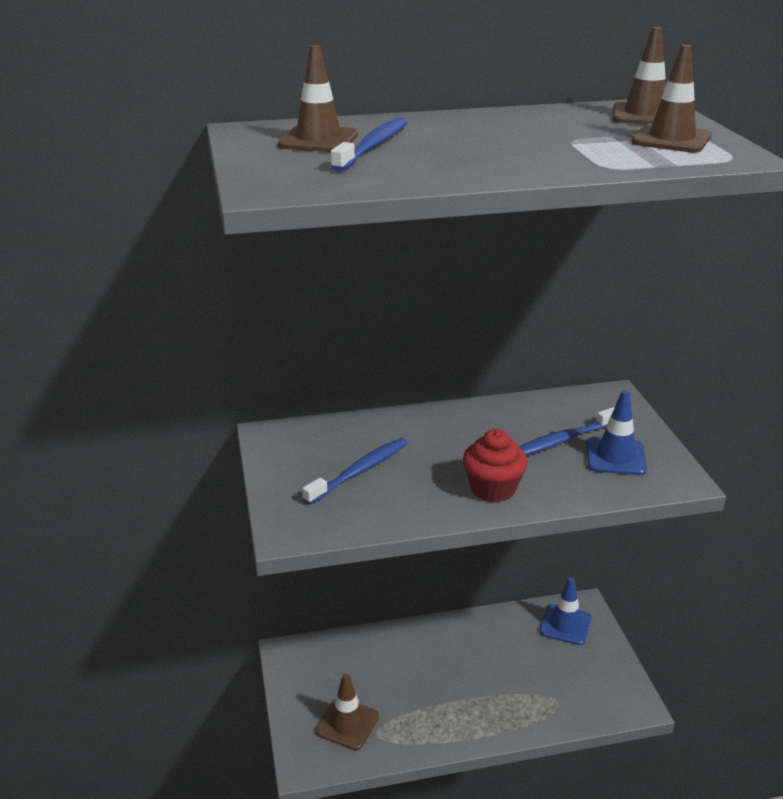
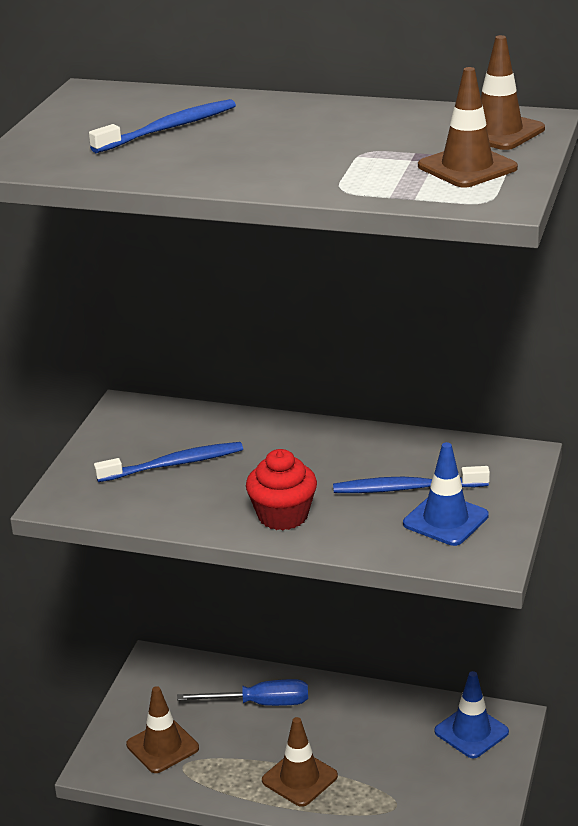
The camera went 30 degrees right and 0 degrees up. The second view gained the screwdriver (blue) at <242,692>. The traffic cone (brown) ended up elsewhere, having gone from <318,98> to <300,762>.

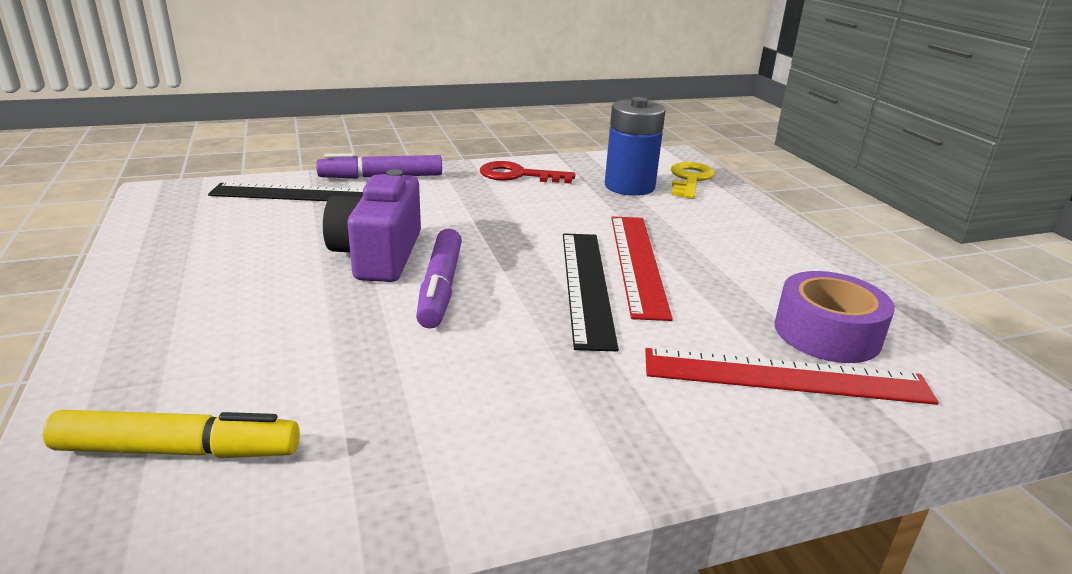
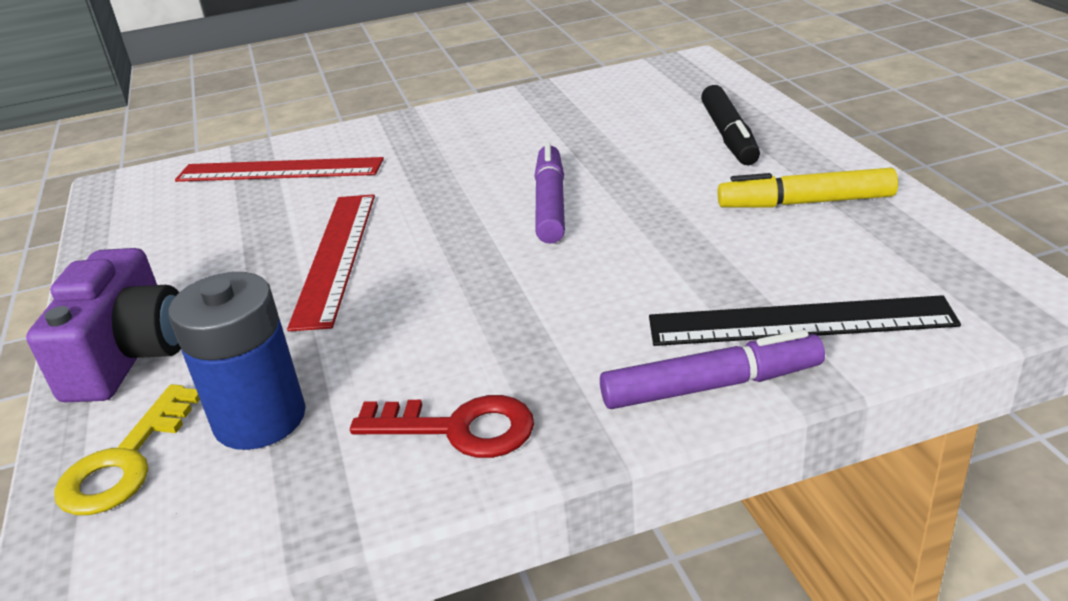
The camera went 175 degrees left and 5 degrees up. The second view lost the ruler (black) at <591,292>. The second view lost the tape (purple) at <835,317>. The second view gained the marker (black) at <730,125>. The marker (yellow) ended up elsewhere, having gone from <171,434> to <808,188>. The camera (purple) ended up elsewhere, having gone from <372,225> to <103,325>.

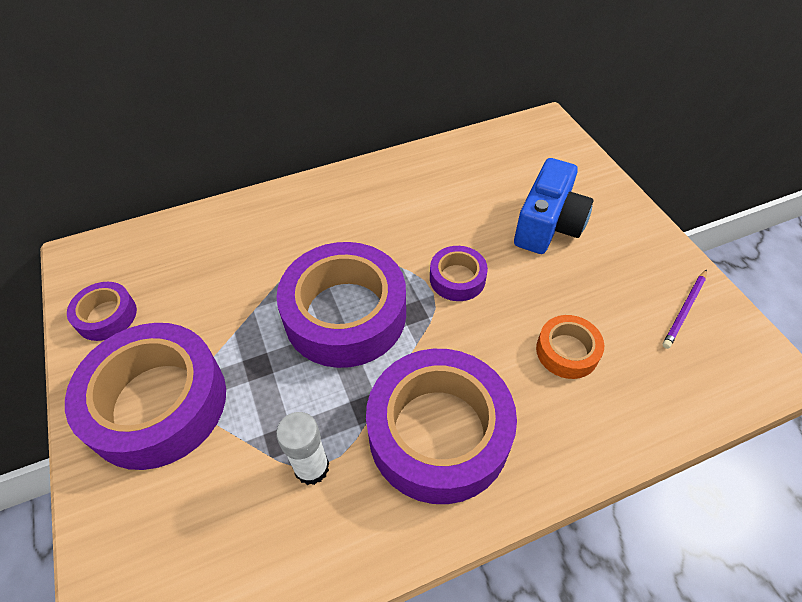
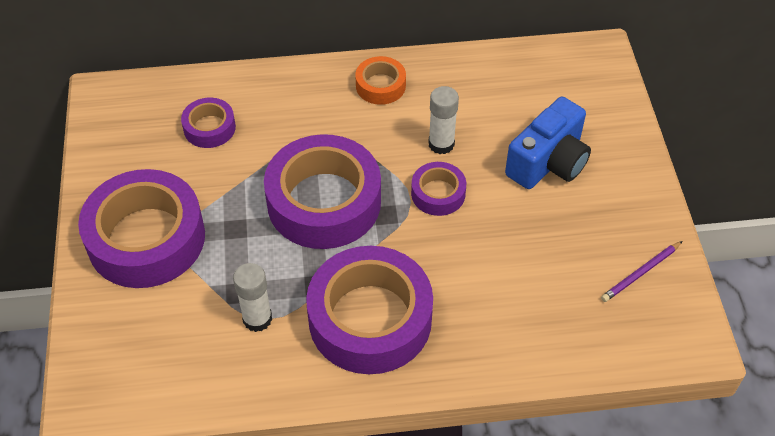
The camera went 15 degrees right and 0 degrees up. The second view gained the glue stick (white) at <443,120>. The tape (purple) ended up elsewhere, having gone from <102,311> to <208,123>. The tape (orange) ended up elsewhere, having gone from <570,347> to <380,80>.

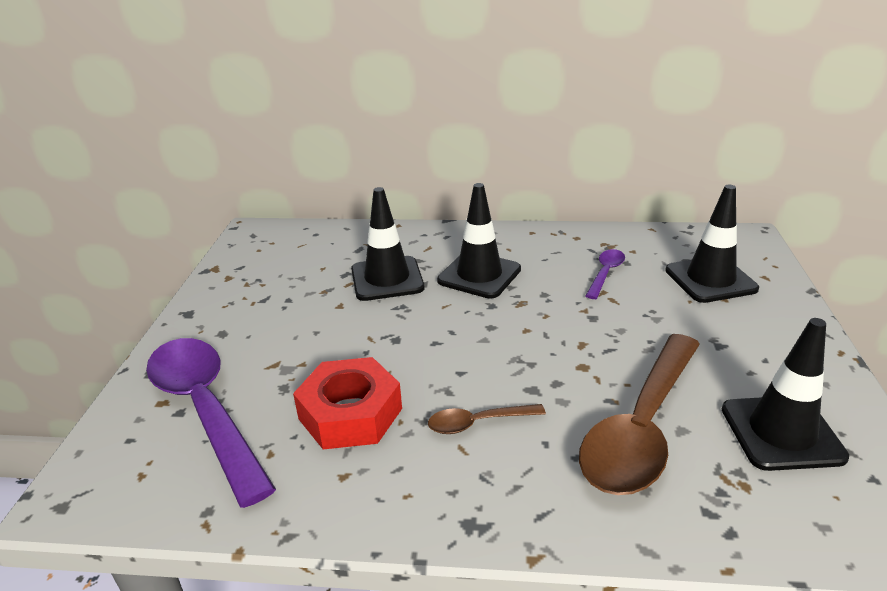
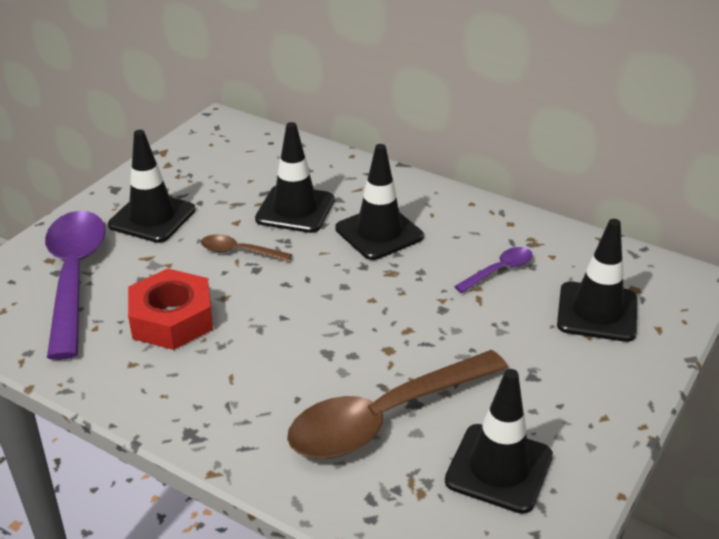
The camera went 25 degrees right and 5 degrees up. The second view gained the traffic cone (black) at <152,186>. The spoon (brown) ended up elsewhere, having gone from <487,419> to <246,248>.

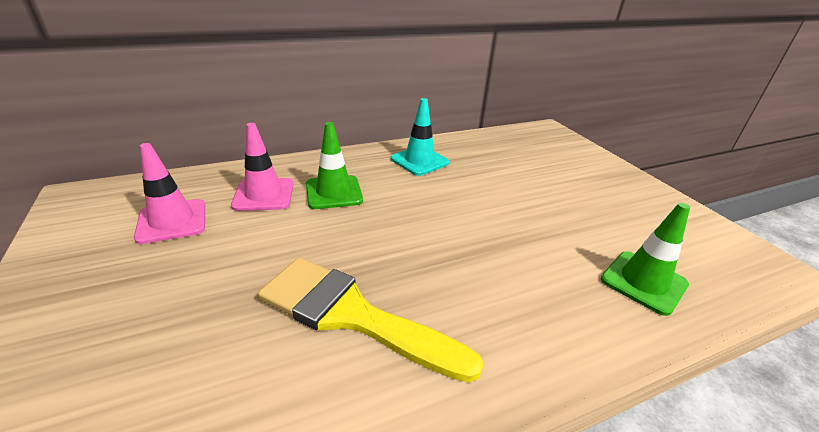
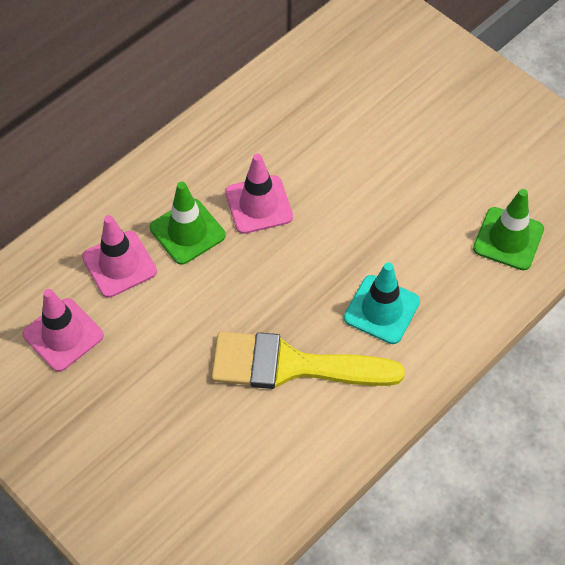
The camera went 20 degrees left and 25 degrees up. The second view gained the traffic cone (pink) at <259,194>. The traffic cone (turquoise) ended up elsewhere, having gone from <420,137> to <382,303>.

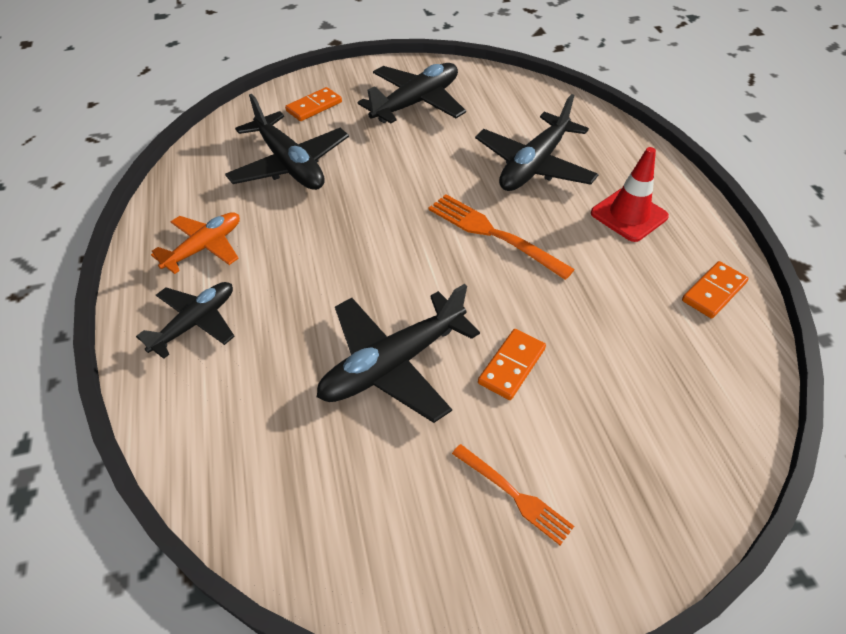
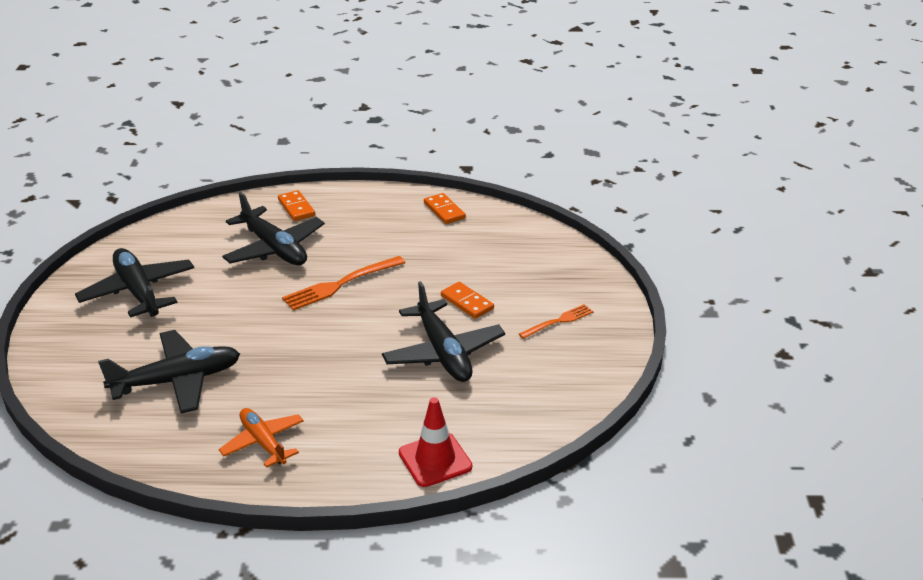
The camera went 75 degrees left and 15 degrees down. The second view lost the plane (black) at <185,320>. The domino (orange) ended up elsewhere, having gone from <313,104> to <296,205>. The traffic cone (red) ended up elsewhere, having gone from <630,194> to <435,442>.

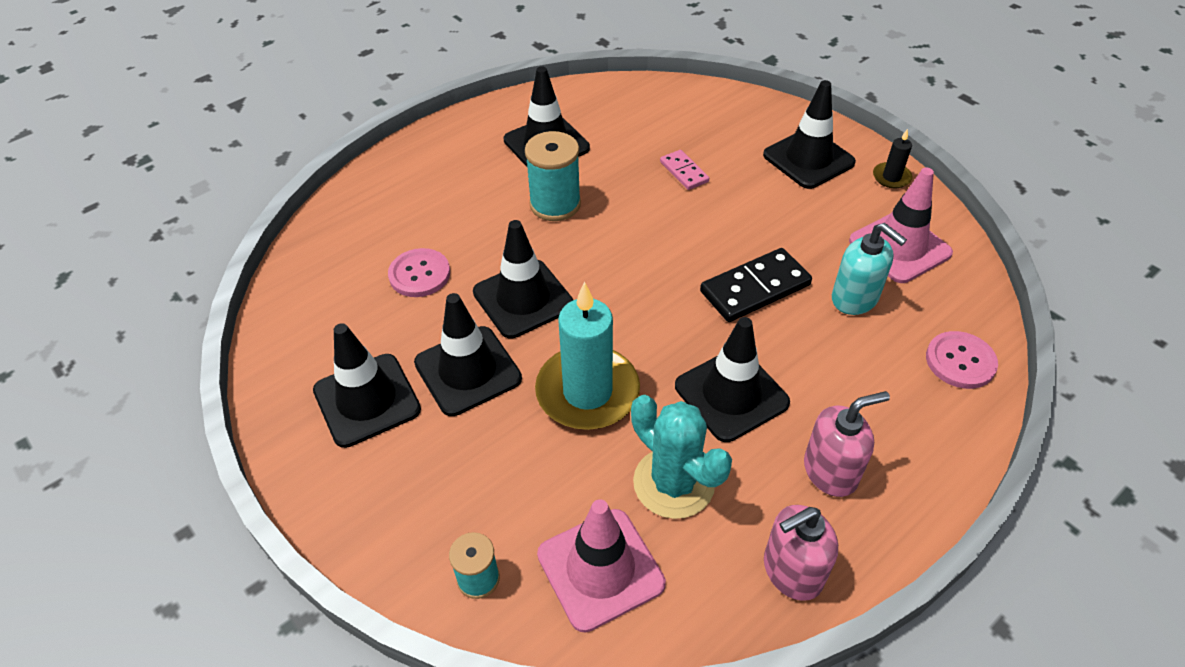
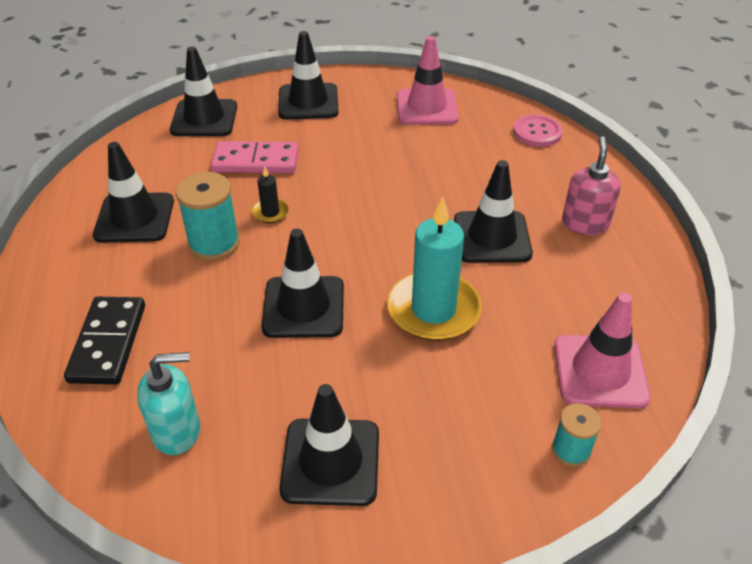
The camera went 60 degrees left and 5 degrees down. The second view lost the button (pink) at <419,272>. The second view lost the cactus (turquoise) at <681,457>. The second view lost the soap dispenser (pink) at <801,553>. The traffic cone (black) ended up elsewhere, having gone from <468,354> to <203,91>. The domino (black) ended up elsewhere, having gone from <756,285> to <104,340>. The soap dispenser (turquoise) ended up elsewhere, having gone from <869,269> to <168,403>. The candle (black) ended up elsewhere, having gone from <892,159> to <270,195>. The size of the domino (pink) at <684,170> changed by a factor of 1.74.

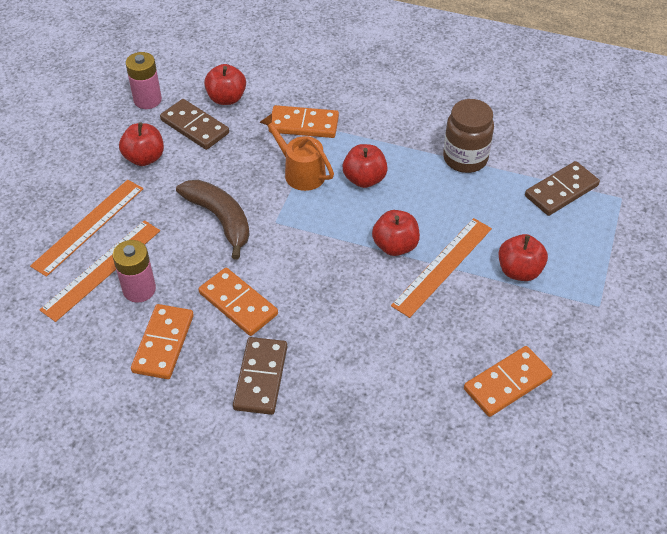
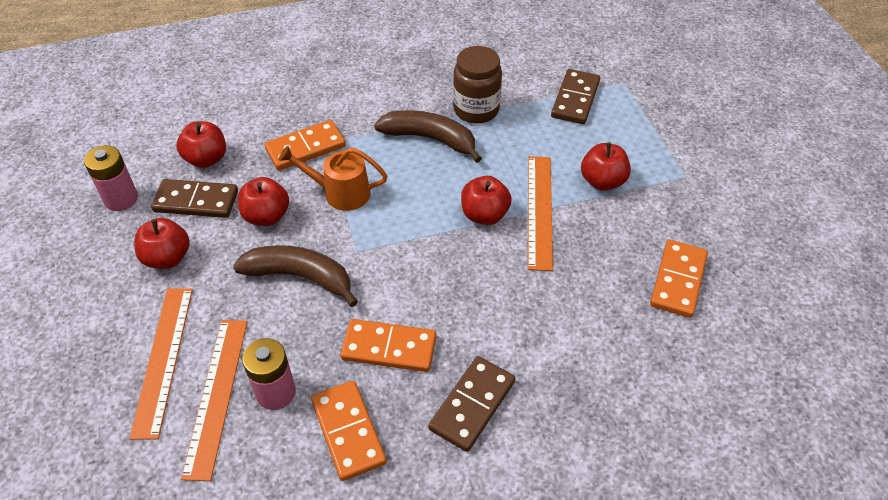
The camera went 35 degrees left and 0 degrees up. The second view gained the banana (brown) at <428,136>. The apple (red) ended up elsewhere, having gone from <365,166> to <263,201>. The domino (brown) at <260,376> ended up facing another way, 60 degrees clockwise from before.

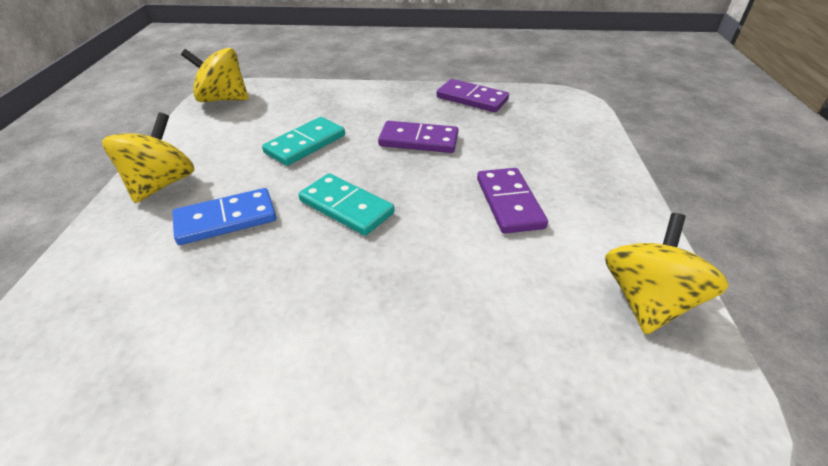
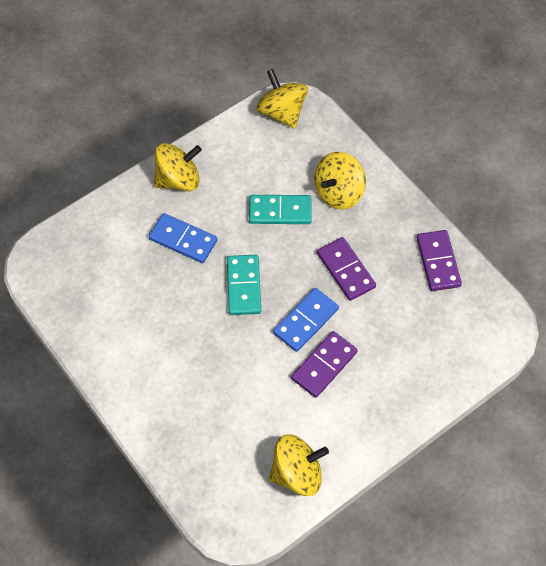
The camera went 50 degrees right and 20 degrees up. The second view gained the domino (blue) at <306,320>. The second view gained the spinning top (yellow) at <340,181>.

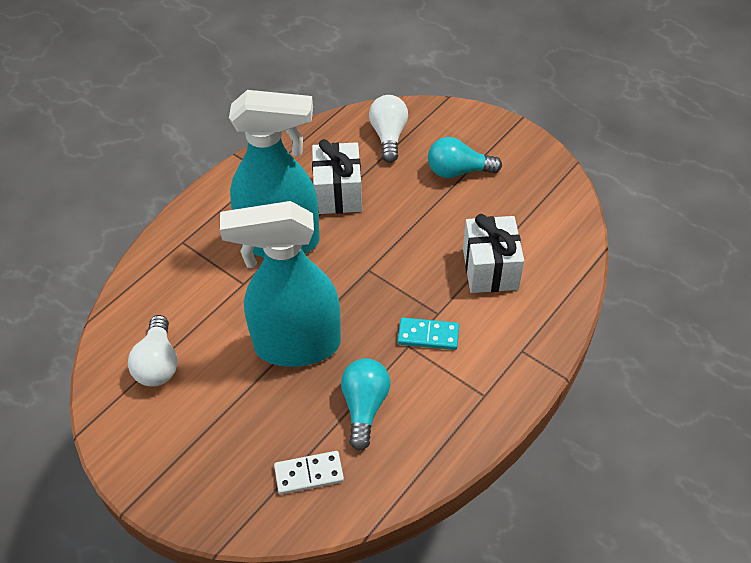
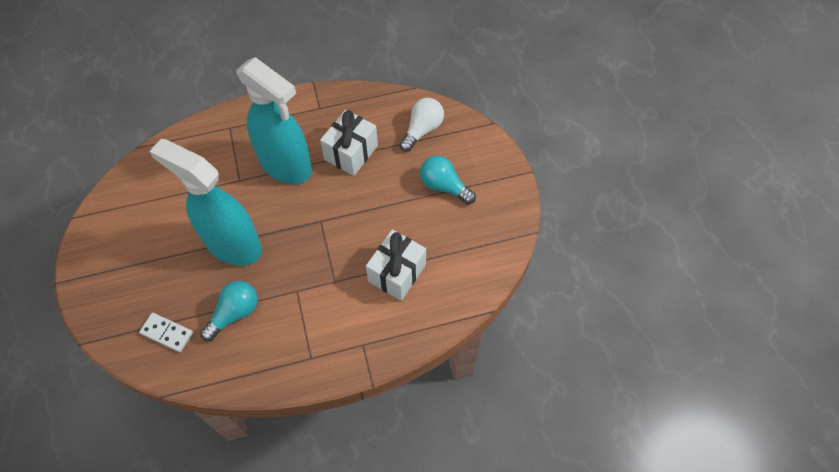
The camera went 35 degrees right and 10 degrees up. The second view lost the light bulb (white) at <153,350>. The second view lost the domino (turquoise) at <428,334>.

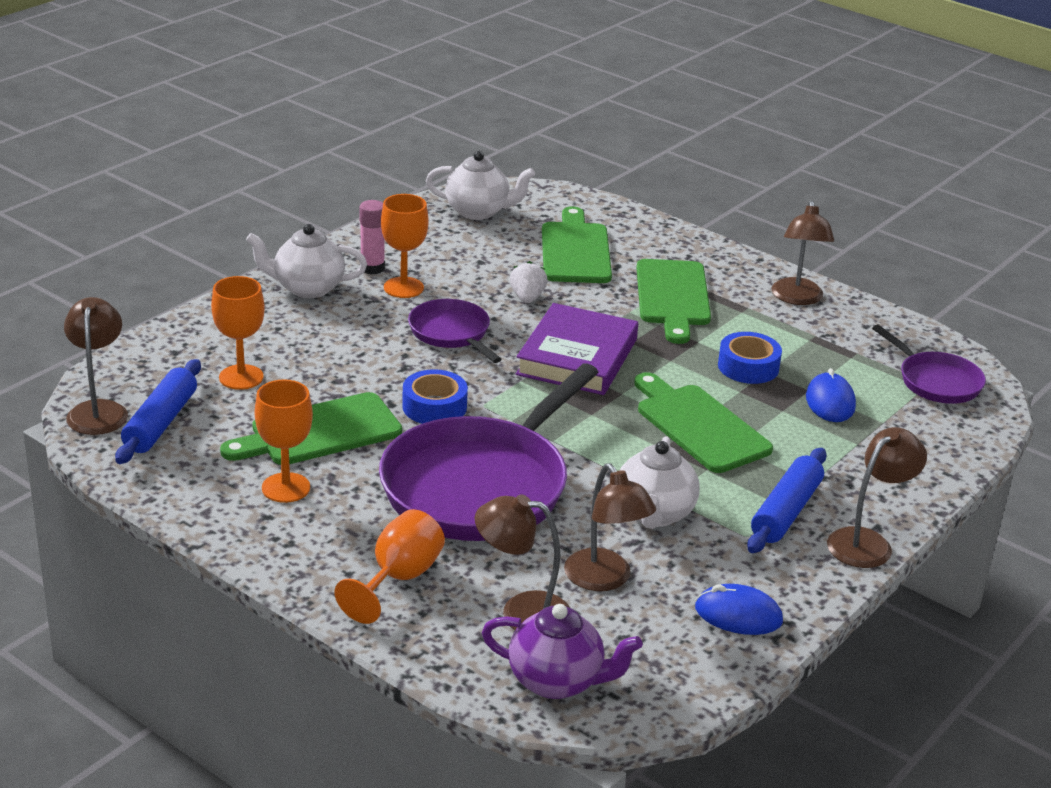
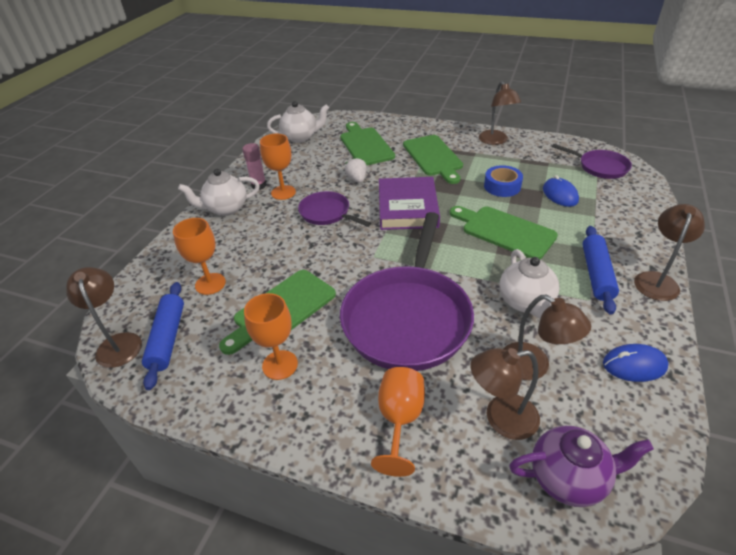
The camera went 15 degrees left and 10 degrees up. The second view lost the tape (blue) at <435,396>.

